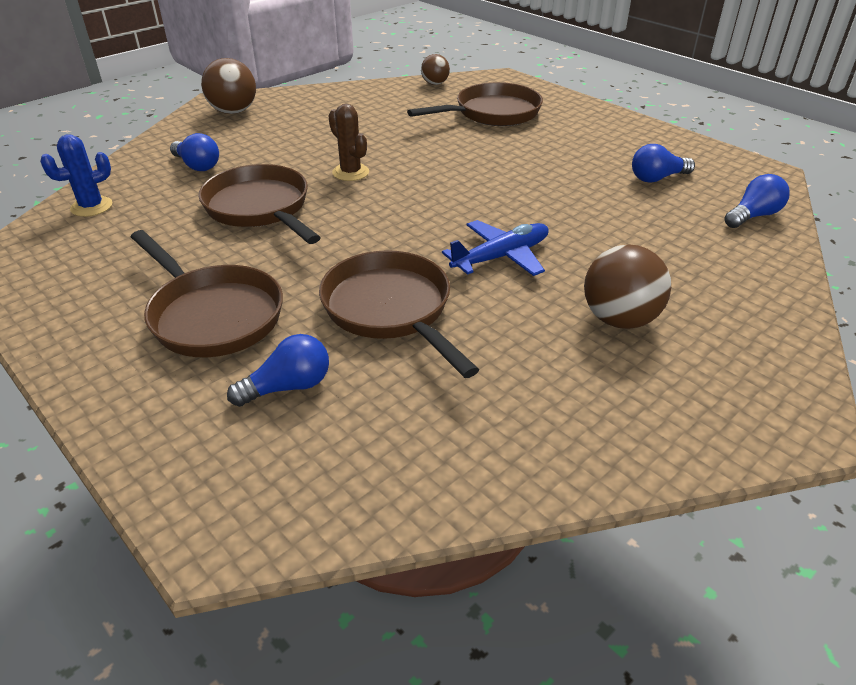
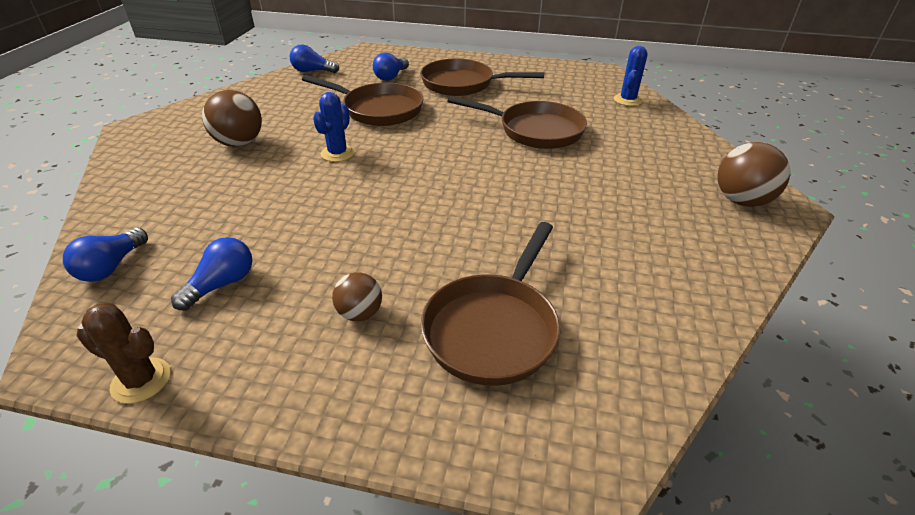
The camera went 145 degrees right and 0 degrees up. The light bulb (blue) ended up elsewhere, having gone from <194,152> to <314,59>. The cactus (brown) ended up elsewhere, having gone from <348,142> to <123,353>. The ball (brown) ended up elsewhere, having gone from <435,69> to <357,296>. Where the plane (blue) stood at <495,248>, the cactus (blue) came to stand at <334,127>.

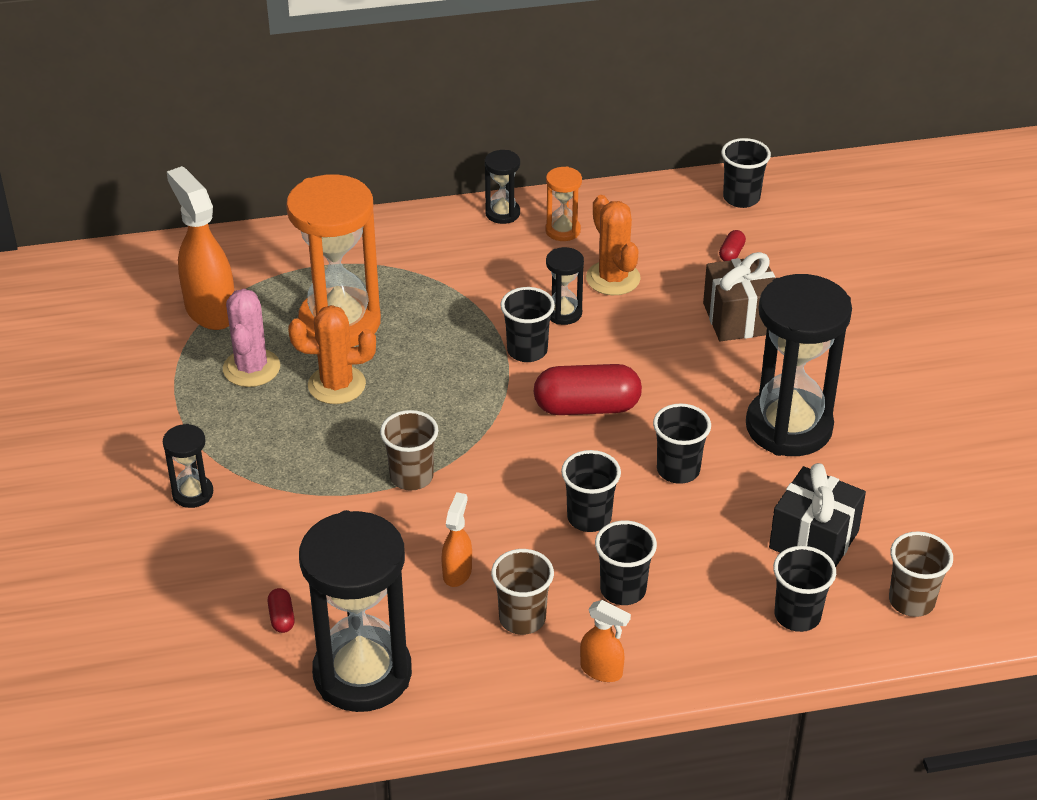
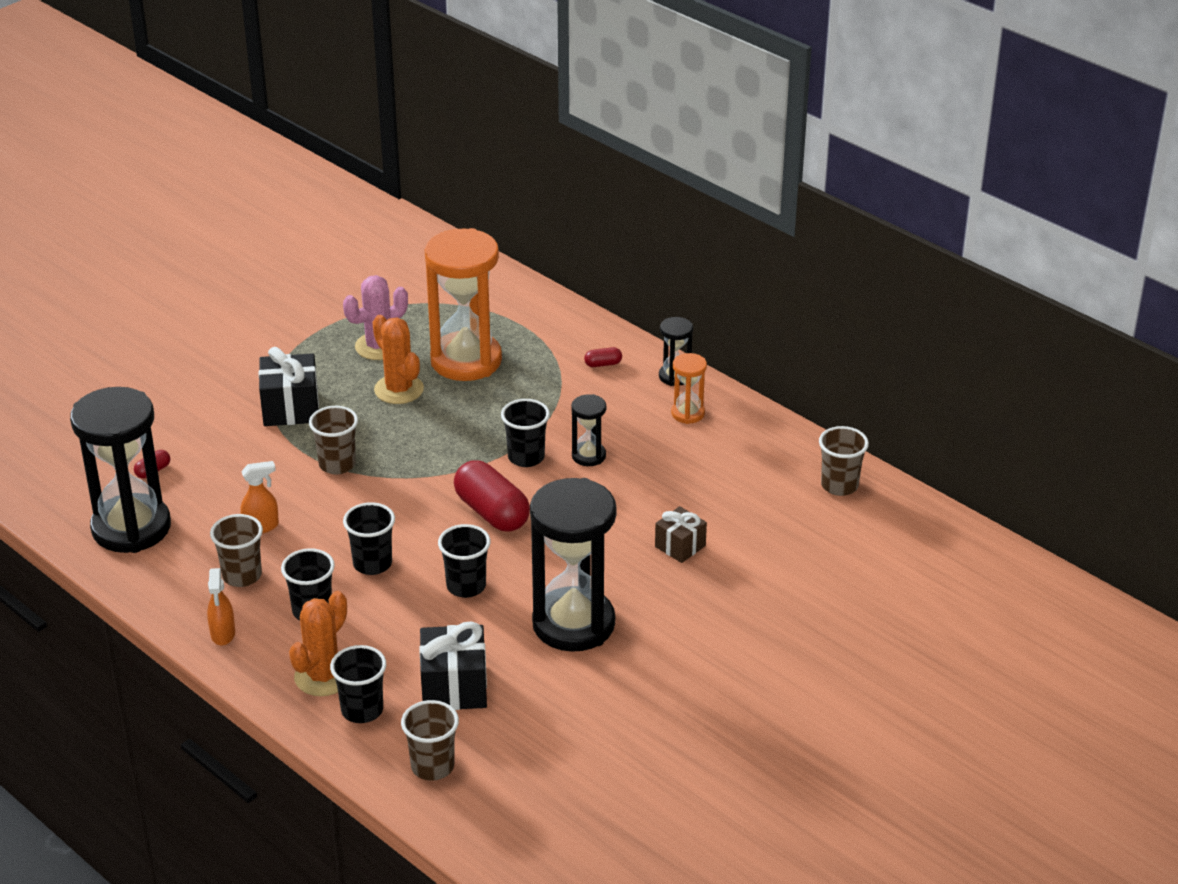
The camera went 55 degrees right and 5 degrees down. The second view lost the hourglass (black) at <188,466>. The second view lost the spray bottle (orange) at <200,248>. The second view gained the gift (black) at <289,386>. The cactus (orange) ended up elsewhere, having gone from <613,245> to <318,643>. The capsule (red) ended up elsewhere, having gone from <732,245> to <603,357>. What was the cup (black) at <746,173> turned into the cup (brown) at <844,461>. The size of the gift (brown) at <739,296> changed by a factor of 0.62.

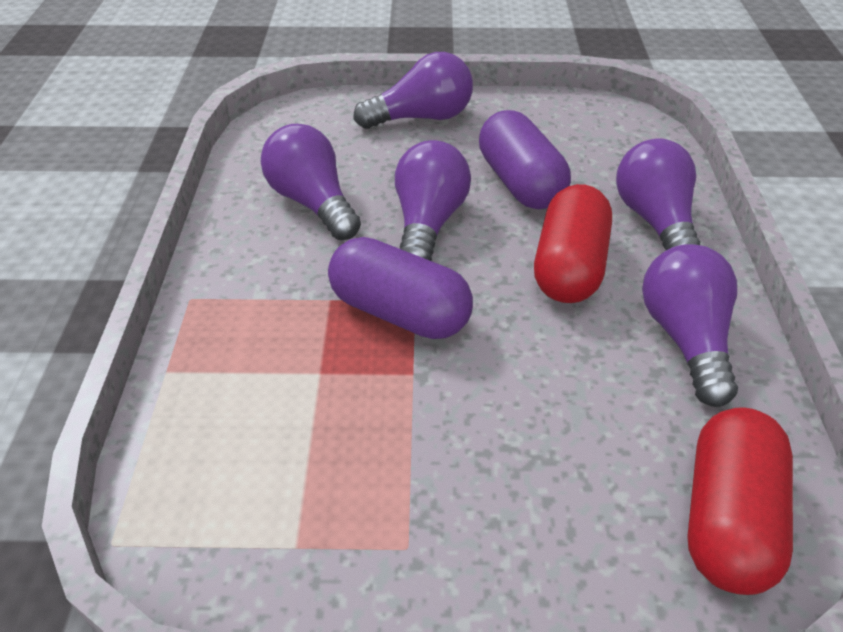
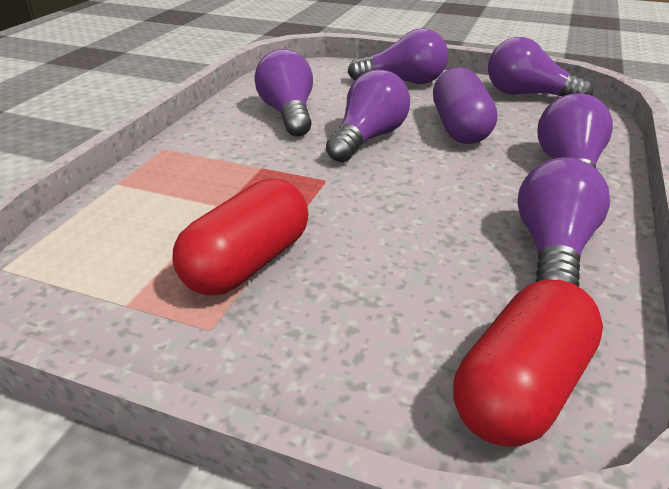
The camera went 20 degrees right and 10 degrees down. The second view lost the capsule (purple) at <400,288>. The second view gained the light bulb (purple) at <540,66>. The capsule (red) ended up elsewhere, having gone from <573,243> to <240,237>.

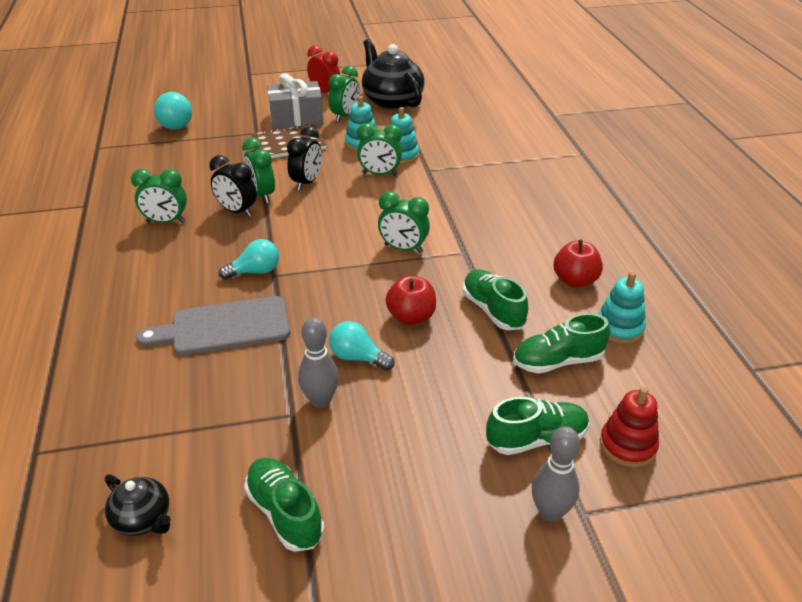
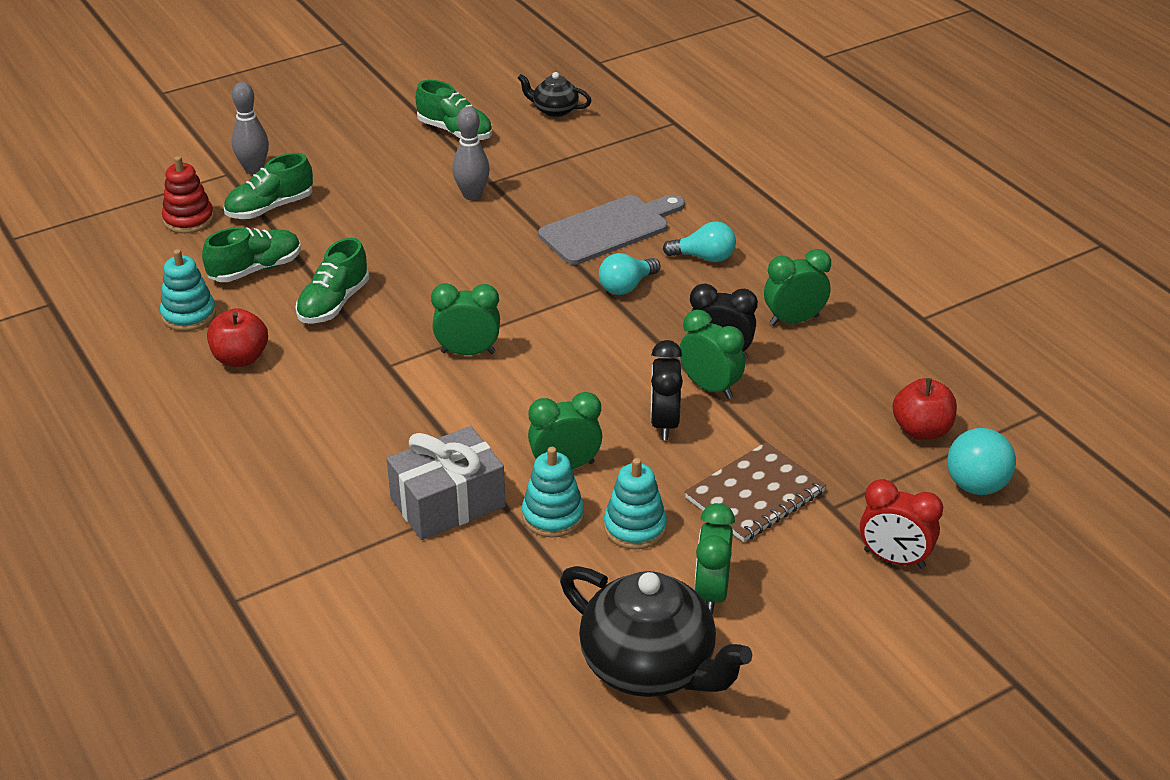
The camera went 160 degrees right and 0 degrees up. The gift (grey) ended up elsewhere, having gone from <295,101> to <446,483>. The clock (red) ended up elsewhere, having gone from <323,69> to <901,524>. The light bulb (turquoise) ended up elsewhere, having gone from <362,346> to <699,241>. The apple (red) ended up elsewhere, having gone from <411,300> to <925,409>. The shoe (green) at <495,300> ended up facing another way, 75 degrees clockwise from before.

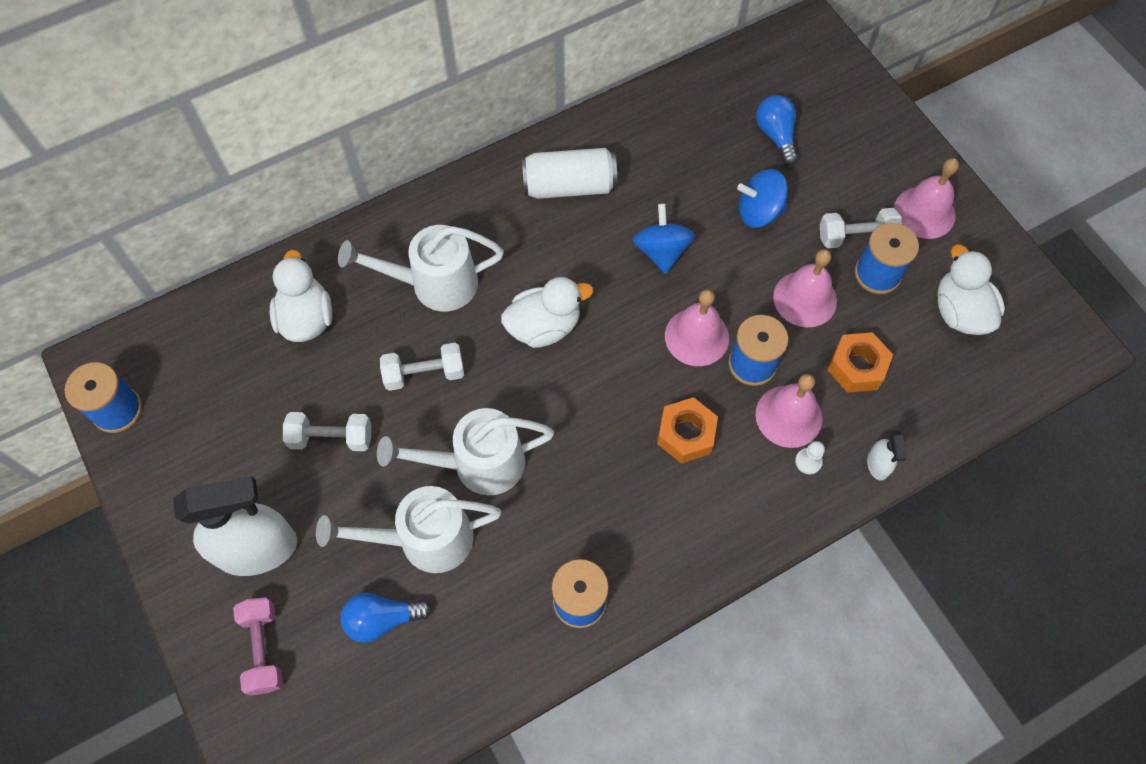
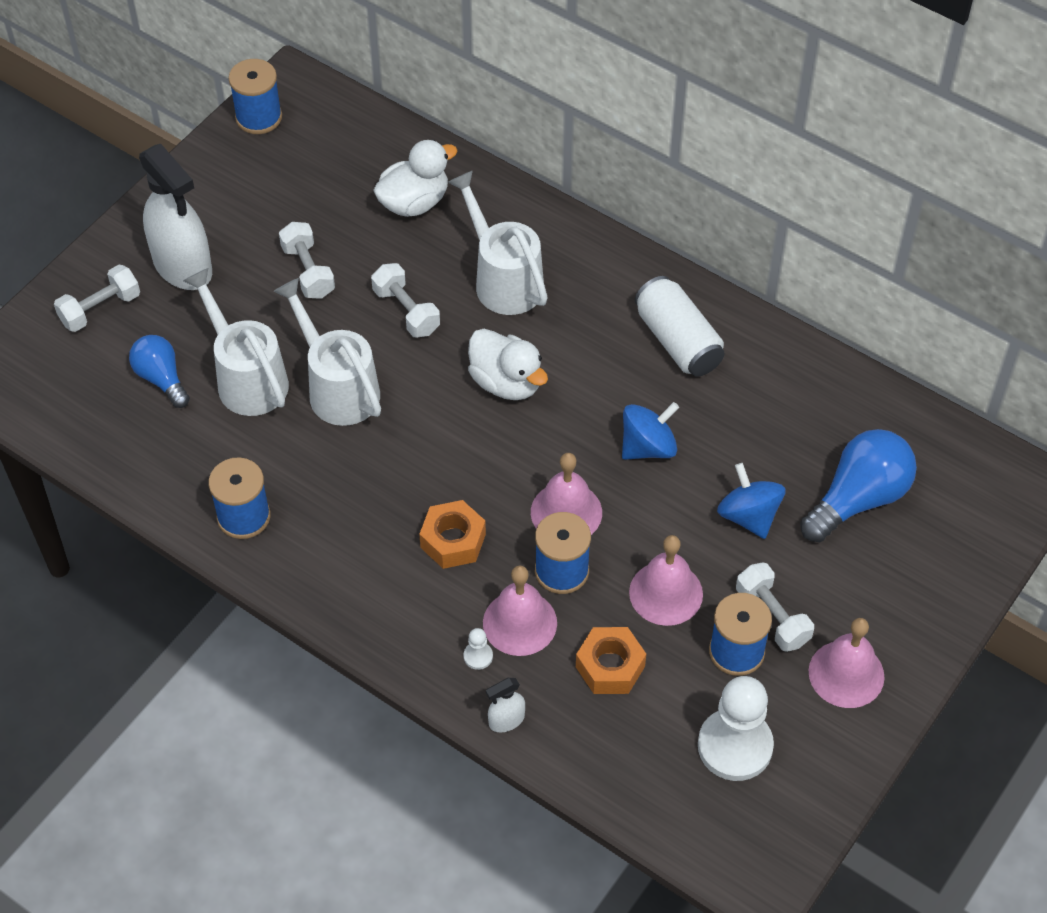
The camera went 65 degrees right and 10 degrees down. Where the duck (white) stood at <971,289>, the pawn (white) came to stand at <736,728>. What was the dumbbell (pink) at <258,647> turned into the dumbbell (white) at <97,298>. The size of the light bulb (blue) at <777,130> changed by a factor of 1.59.

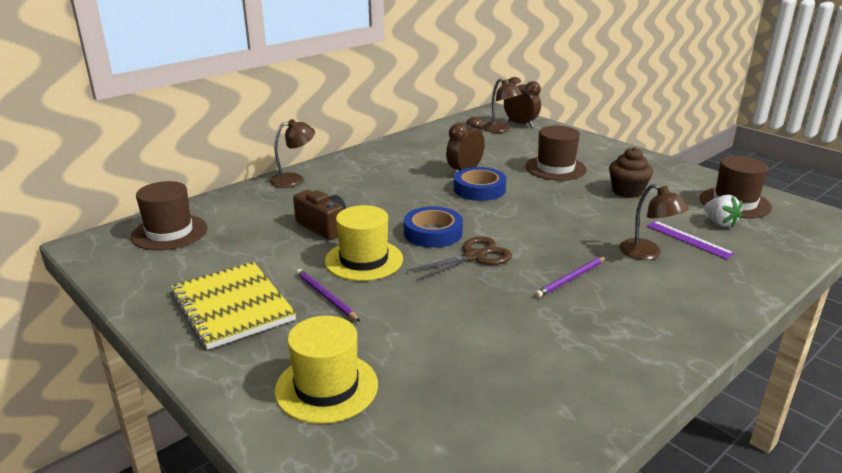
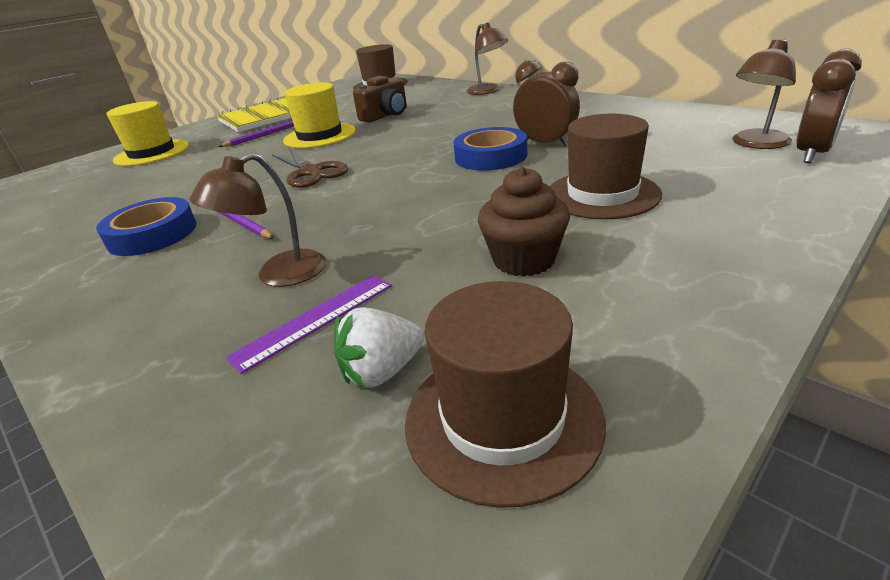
The camera went 90 degrees right and 5 degrees up. The tape (blue) ended up elsewhere, having gone from <433,227> to <146,226>.

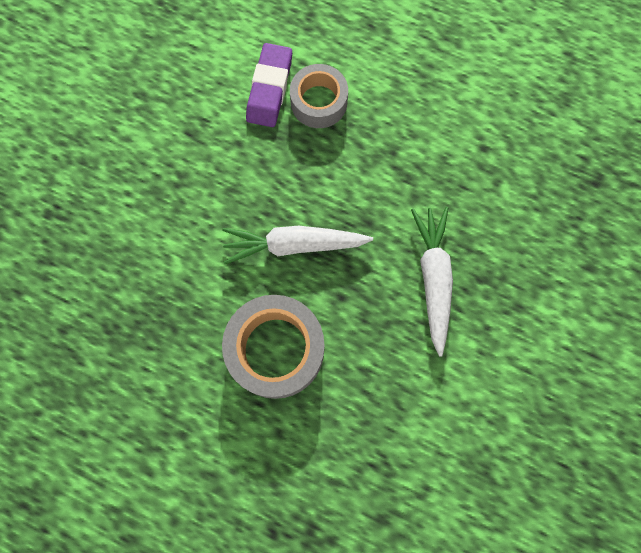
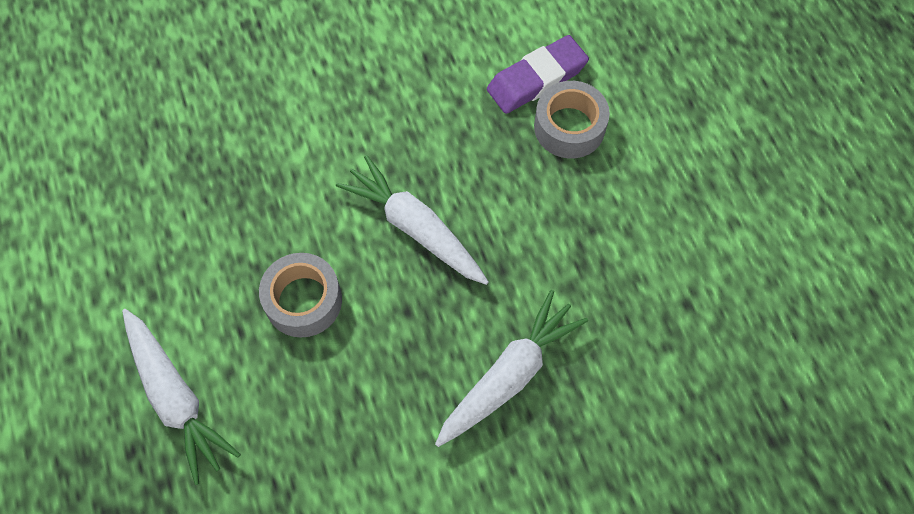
The camera went 45 degrees right and 10 degrees down. The second view gained the carrot (white) at <181,397>. The size of the tape (grey) at <273,347> changed by a factor of 0.65.

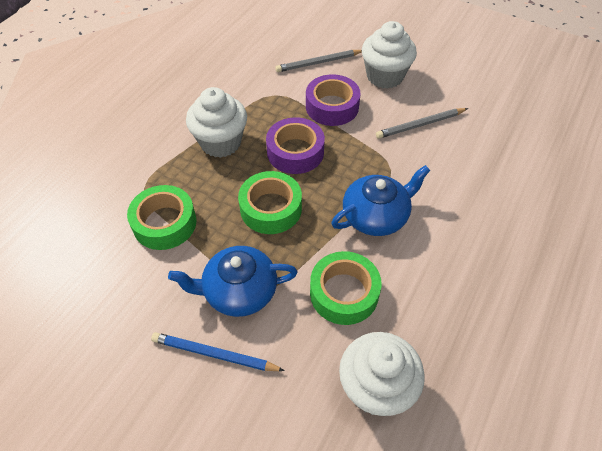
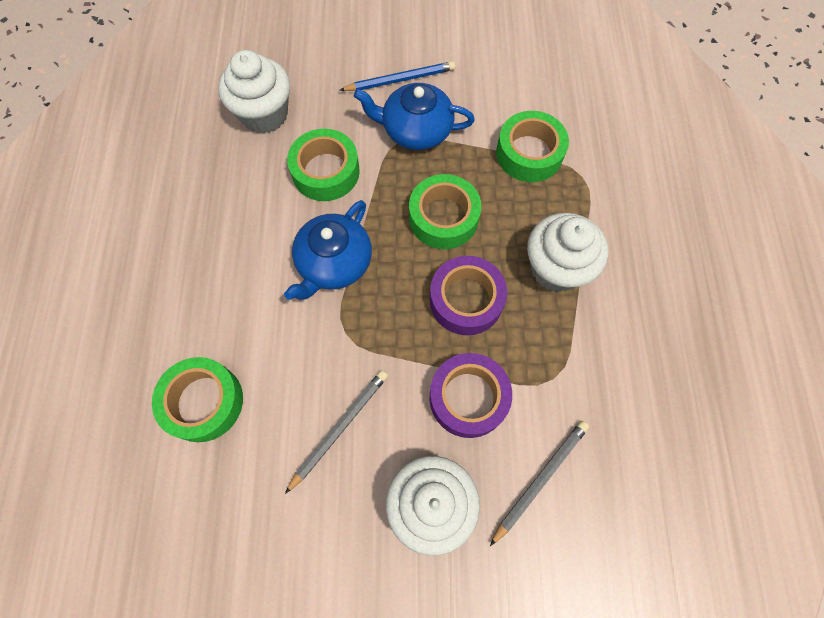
The camera went 150 degrees right and 15 degrees up. The second view gained the tape (green) at <197,399>. The teapot (blue) at <233,281> ended up facing another way, 135 degrees counterclockwise from before.

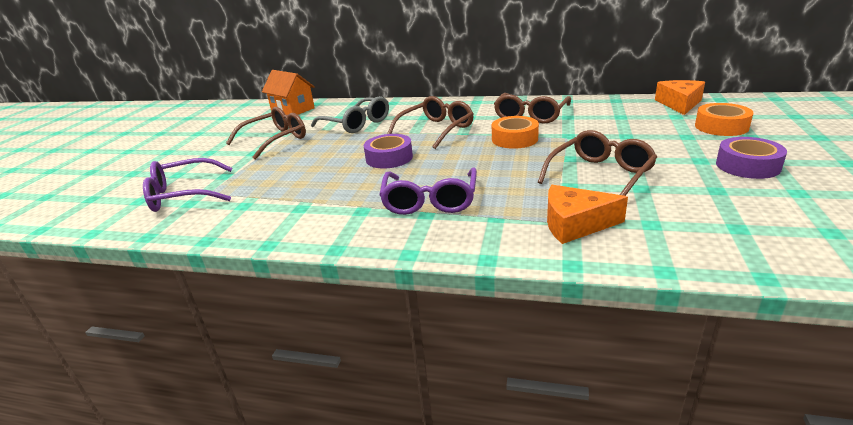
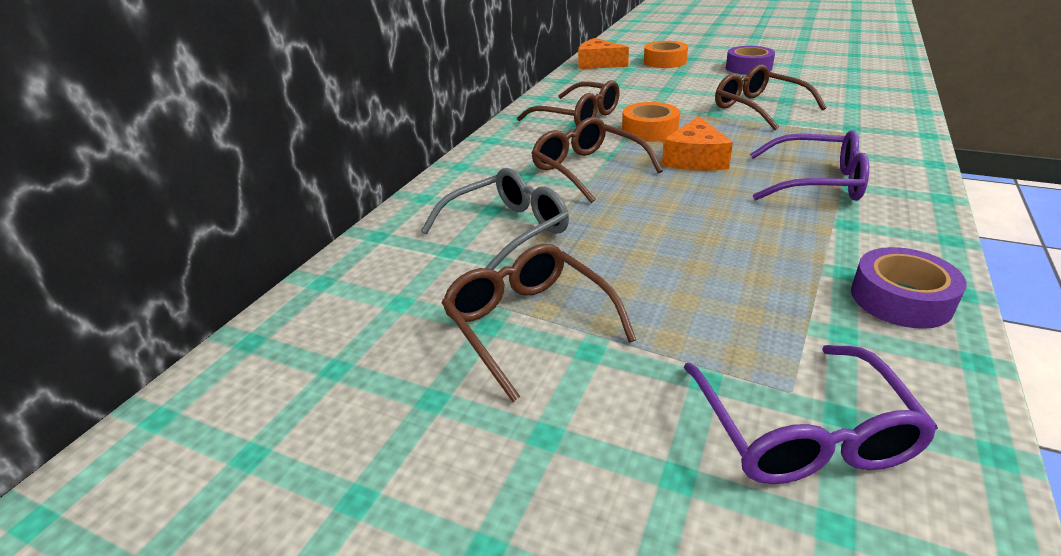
The camera went 80 degrees left and 5 degrees up. The second view lost the house (orange) at <288,92>. The tape (purple) ended up elsewhere, having gone from <388,151> to <909,288>. The cheese (orange) ended up elsewhere, having gone from <587,214> to <697,143>.

